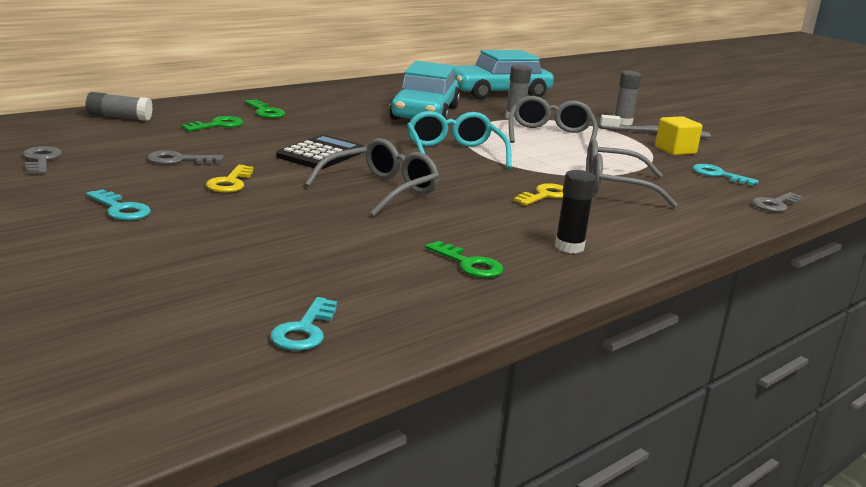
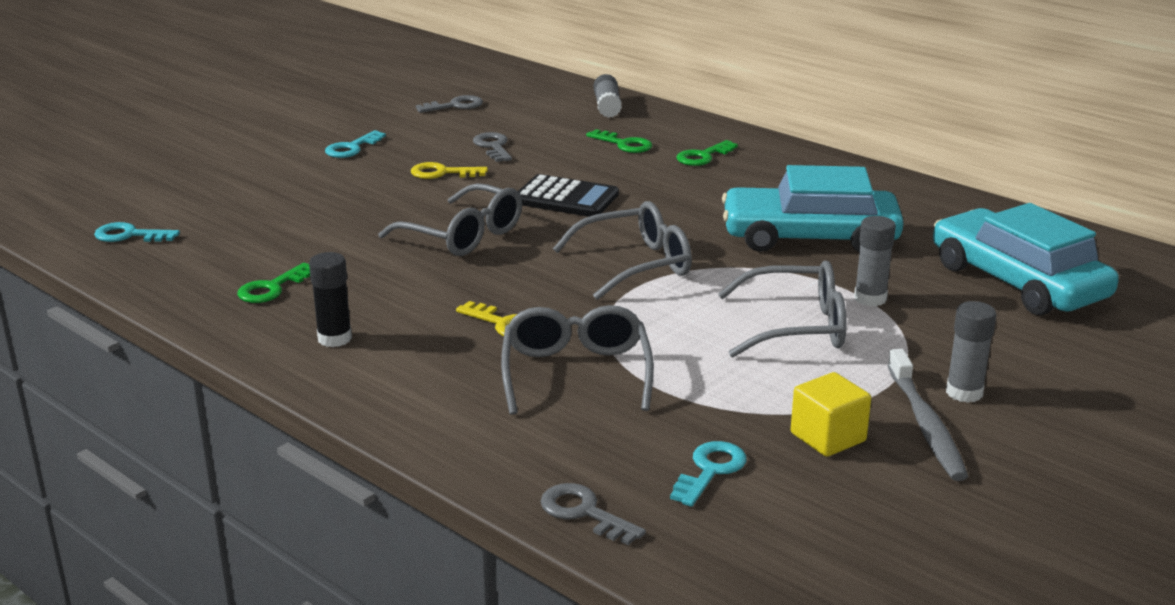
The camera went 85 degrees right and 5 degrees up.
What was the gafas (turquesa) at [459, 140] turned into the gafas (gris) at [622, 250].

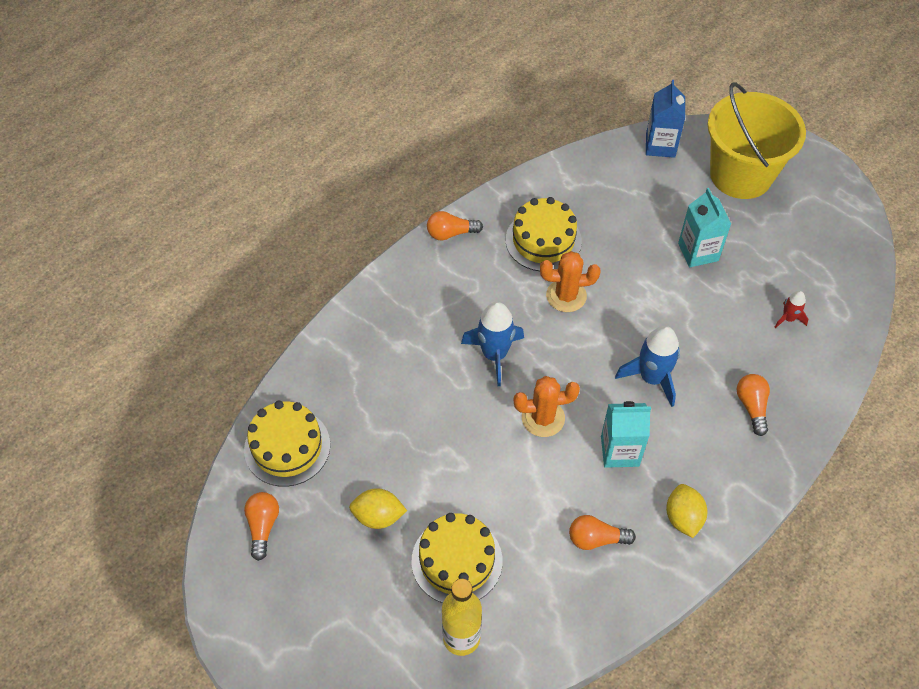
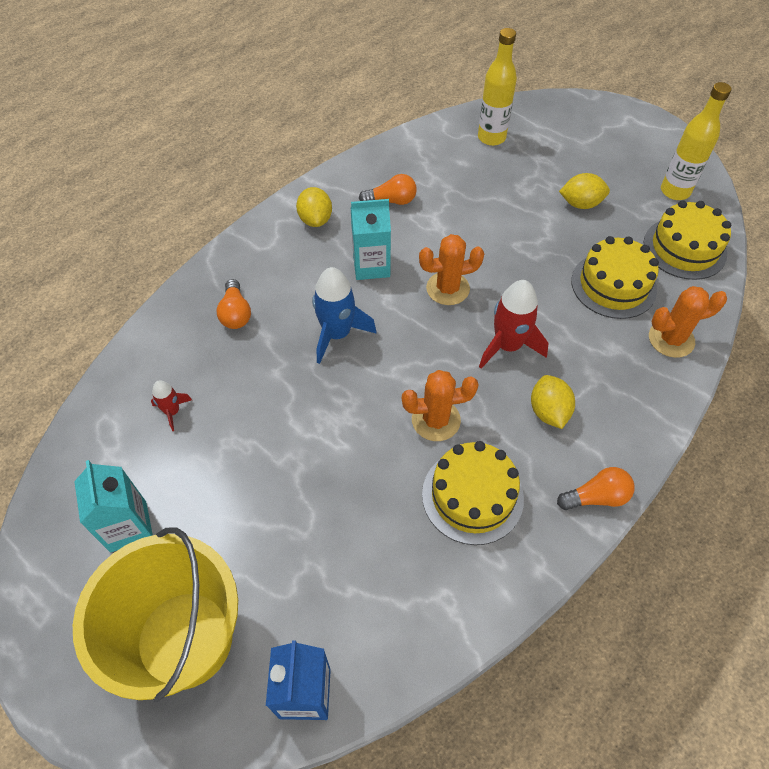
The camera went 175 degrees right and 0 degrees up.
Where the bombilla (naranja) stood at [261, 526], the botella (amarillo) came to stand at [696, 141].
The tarta (amarillo) ended up elsewhere, having gone from [457, 558] to [615, 277].
What was the cohete (azul) at [492, 344] turned into the cohete (rojo) at [514, 324].
The cartón de leche (turquesa) ended up elsewhere, having gone from [704, 227] to [113, 506].
The second view gained the limón (amarillo) at [553, 402].
The second view gained the cactus (naranja) at [688, 322].

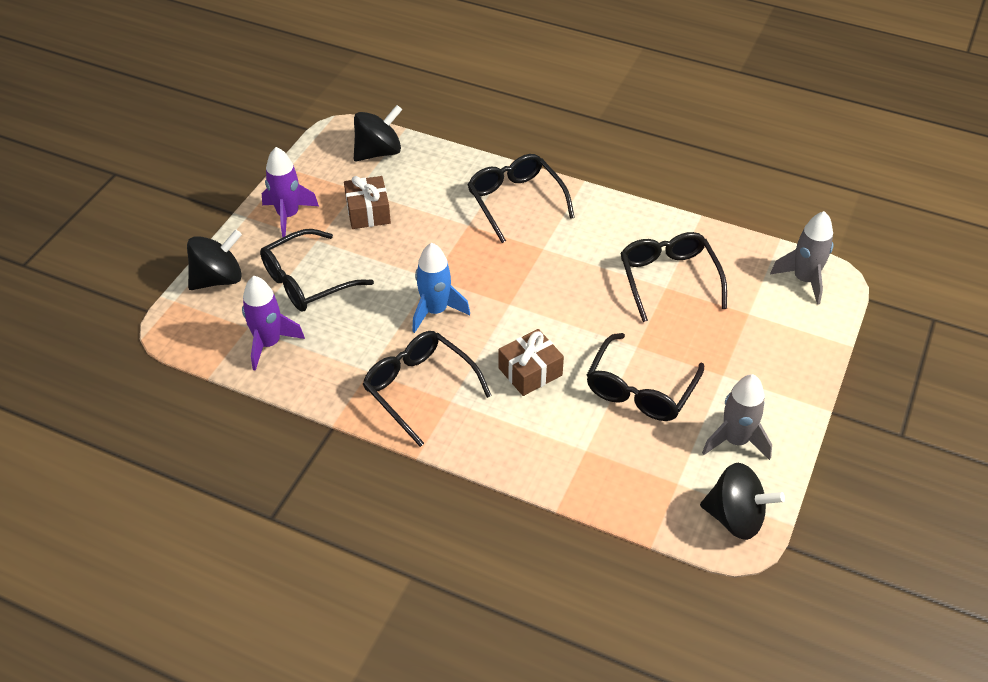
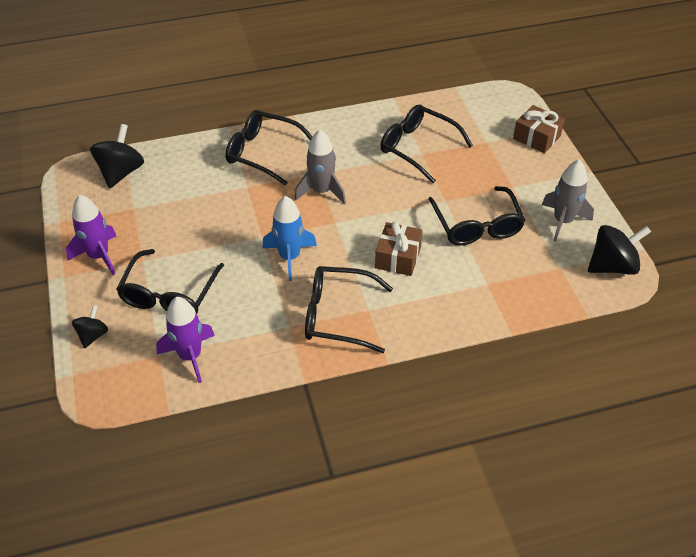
The camera went 40 degrees left and 0 degrees up.
The size of the peonza (negro) at [214, 259] changed by a factor of 0.57.
The regalo (marrón) ended up elsewhere, having gone from [367, 202] to [539, 129].
The cohete (gris) ended up elsewhere, having gone from [801, 258] to [320, 167].

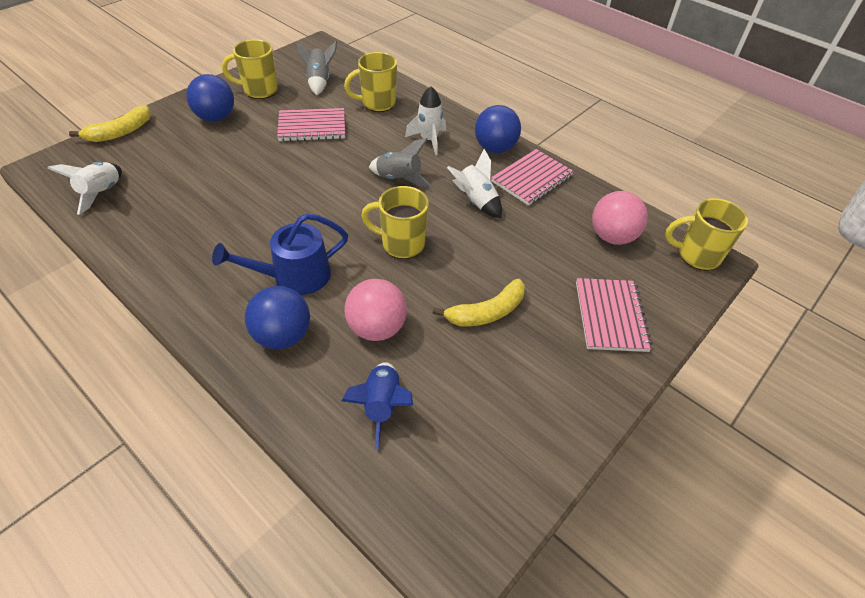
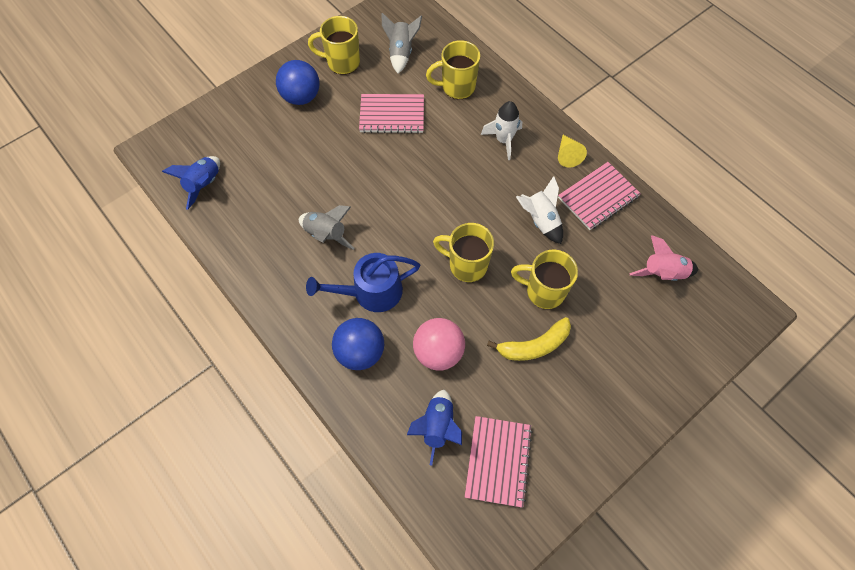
The camera went 10 degrees right and 15 degrees up.
What was the cohete (blanco) at [84, 188] turned into the cohete (azul) at [191, 183].
The second view lost the plátano (amarillo) at [110, 124].
The cohete (gris) ended up elsewhere, having gone from [400, 162] to [327, 227].
Where the pelota (azul) stood at [498, 129], the cono (amarillo) came to stand at [572, 151].
The cuaderno (rosa) ended up elsewhere, having gone from [614, 315] to [499, 462].
Where the pelota (rosa) stood at [620, 218], the cohete (rosa) came to stand at [663, 258].
The taza (amarillo) ended up elsewhere, having gone from [706, 234] to [544, 279].

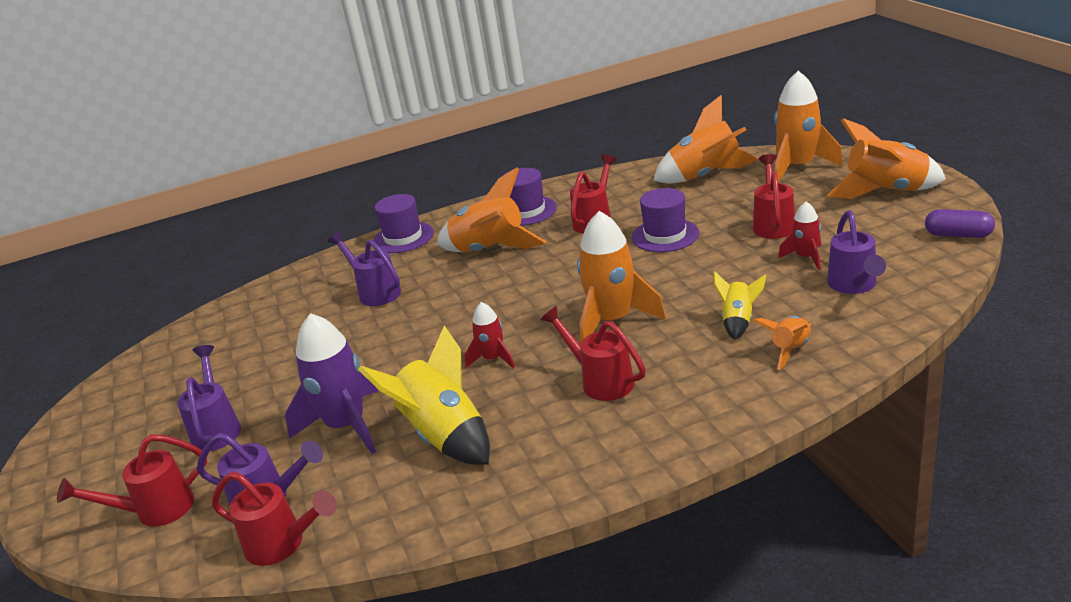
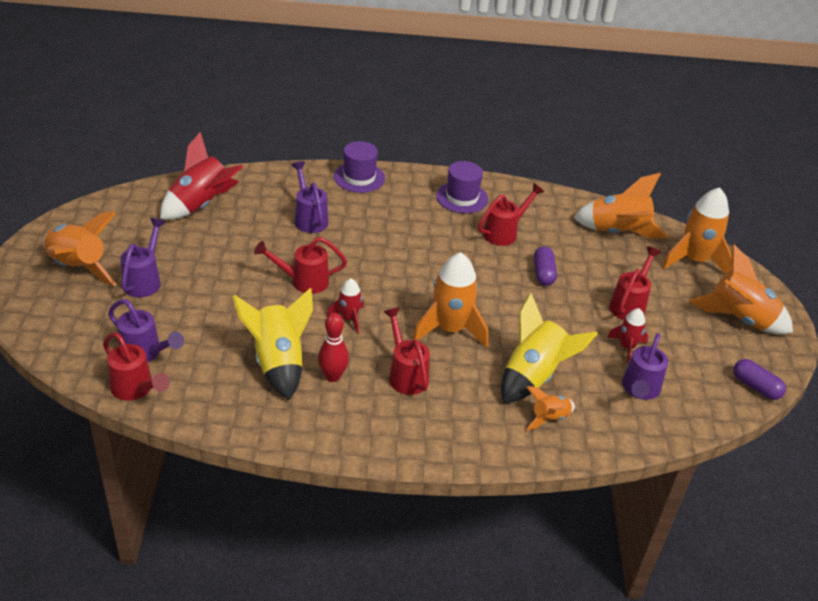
The camera went 15 degrees right and 10 degrees up.
The regadera (rojo) ended up elsewhere, having gone from [132, 480] to [300, 265].
The second view lost the cohete (morado) at [331, 383].
The cohete (naranja) ended up elsewhere, having gone from [492, 209] to [80, 249].
Where the sombrero (morado) stood at [665, 220], the cápsula (morado) came to stand at [545, 266].
The size of the cohete (amarillo) at [739, 305] changed by a factor of 1.87.
The second view gained the cohete (rojo) at [201, 176].
The second view gained the bolo (rojo) at [333, 347].

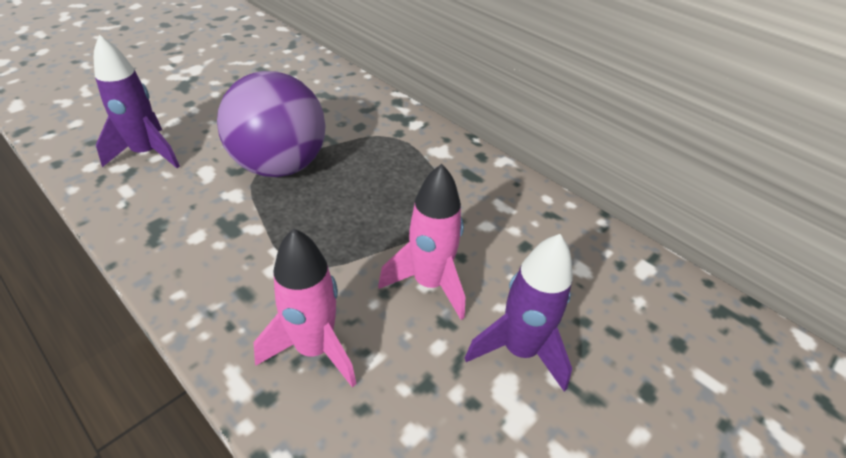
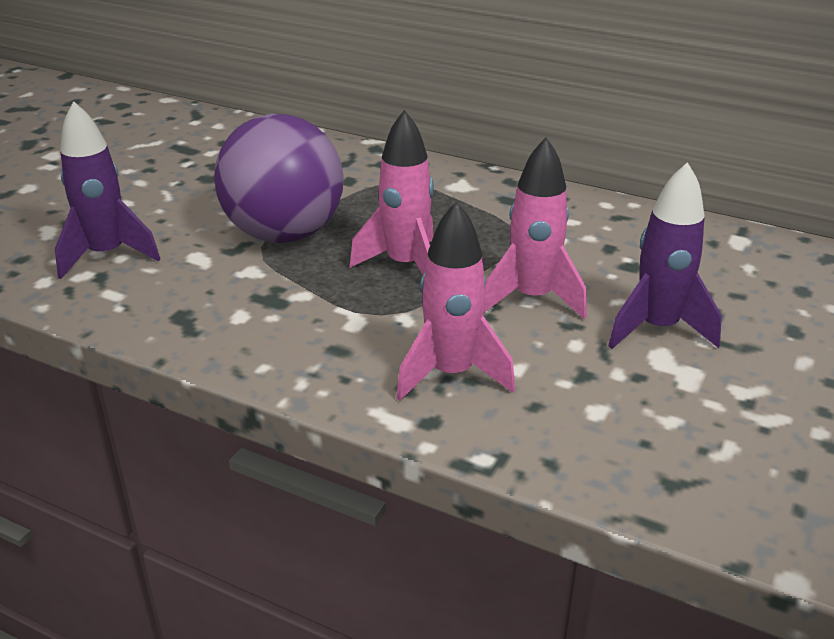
The camera went 15 degrees left and 10 degrees down.
The second view gained the cohete (rosa) at [392, 192].

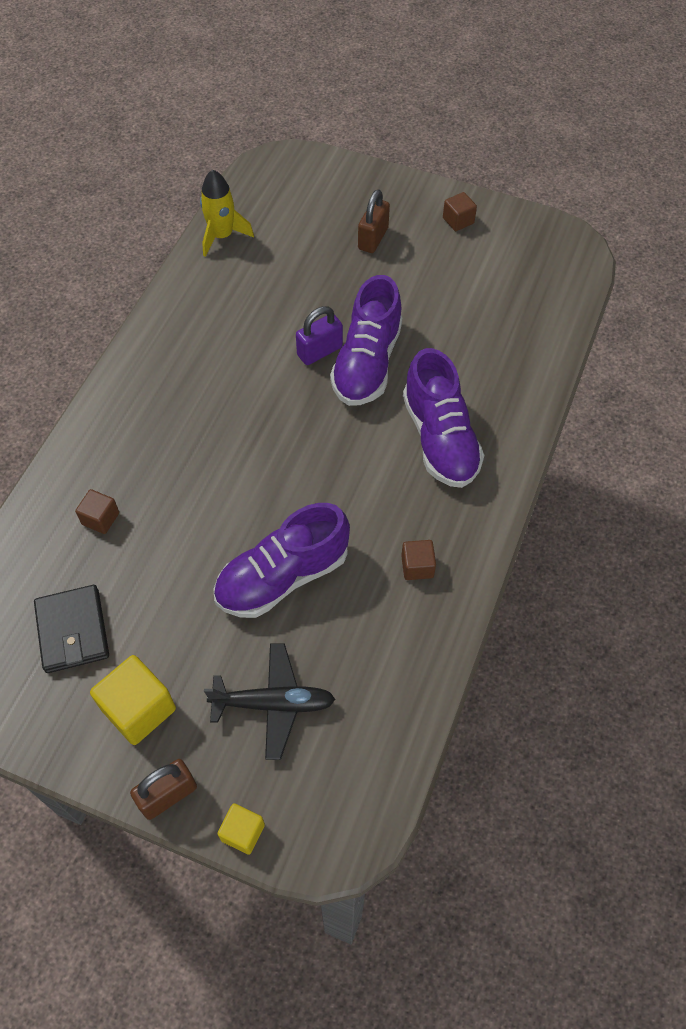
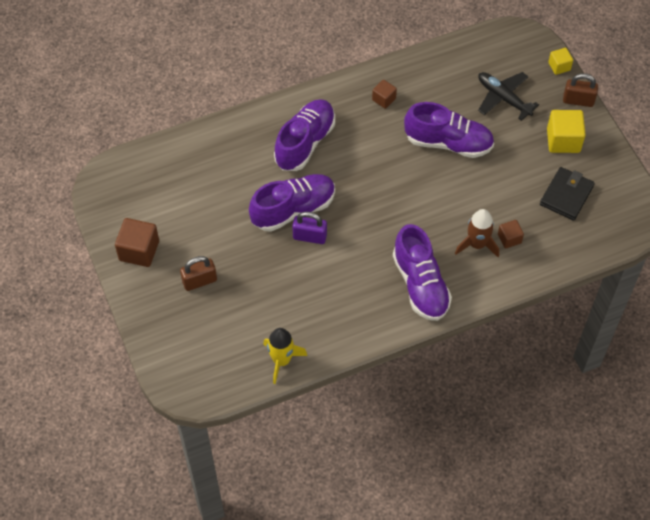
The camera went 135 degrees left and 0 degrees up.
The size of the cubo (marrón) at [460, 211] changed by a factor of 1.75.
The second view gained the zapato (morado) at [422, 272].
The second view gained the cohete (marrón) at [477, 233].

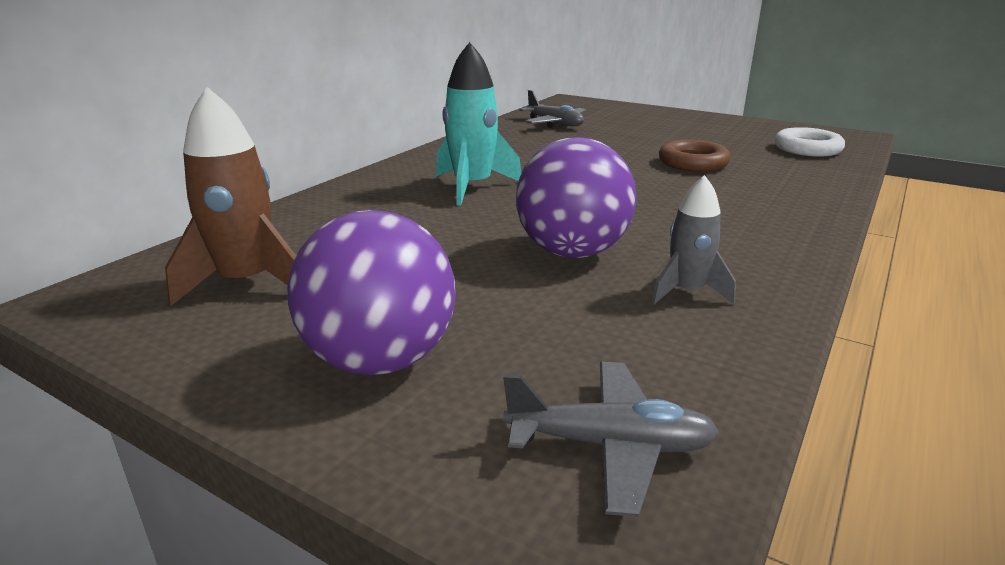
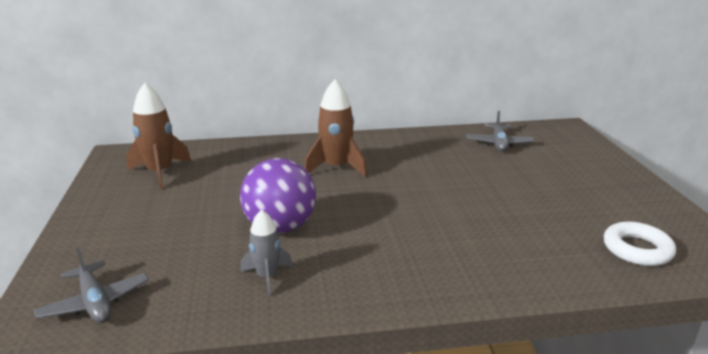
The camera went 50 degrees right and 0 degrees up.
The second view lost the pelota (morado) at [371, 292].
What was the cohete (turquesa) at [478, 124] turned into the cohete (marrón) at [335, 128].
The second view lost the anillo (marrón) at [695, 156].

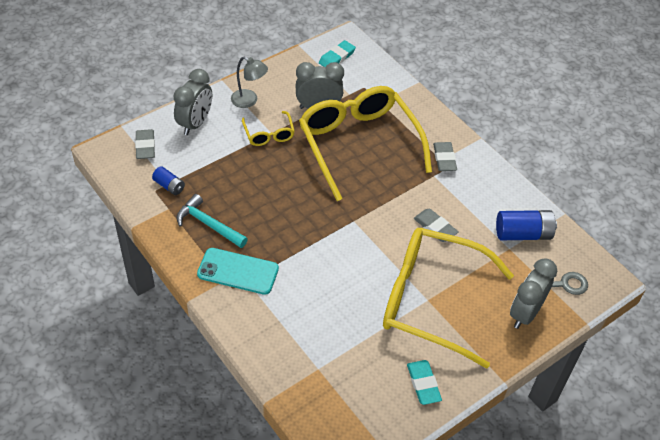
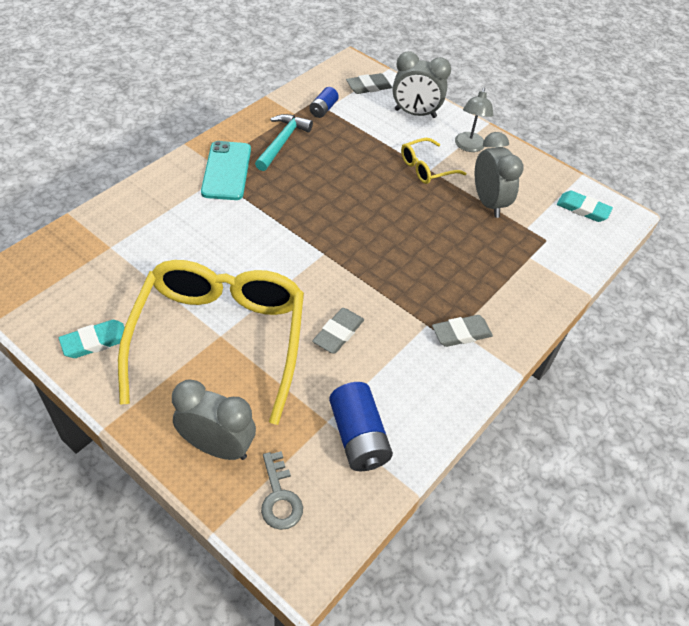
The camera went 75 degrees right and 0 degrees up.
The second view lost the gafas (amarillo) at [365, 143].

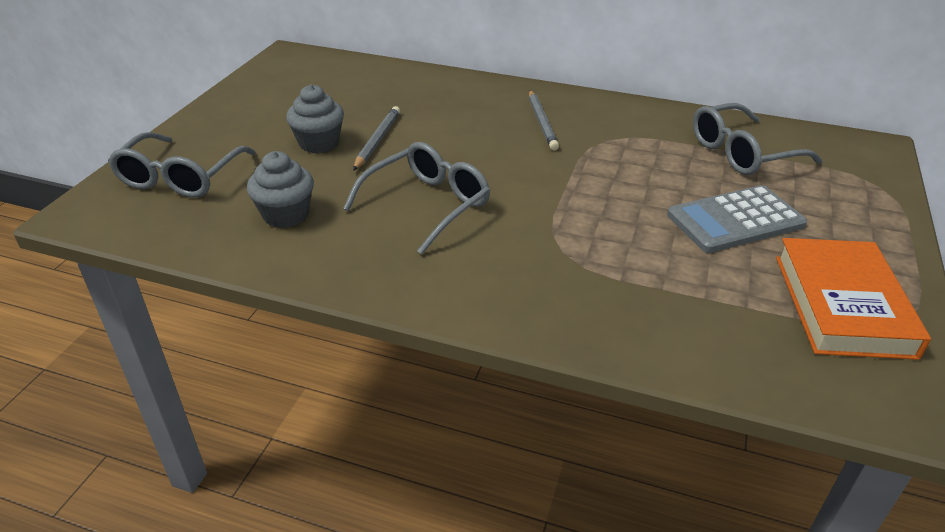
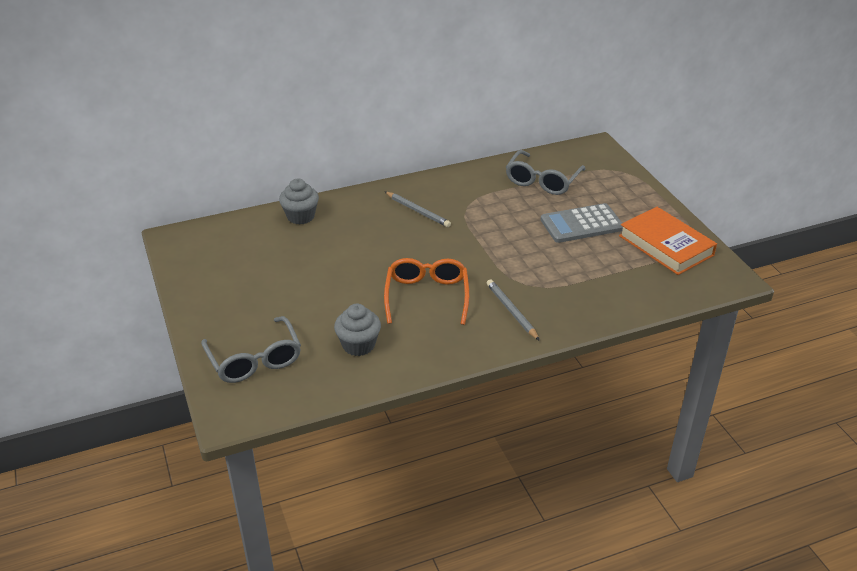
The camera went 40 degrees left and 0 degrees up.
The magdalena (gris) ended up elsewhere, having gone from [315, 118] to [299, 202].
What was the gafas (gris) at [416, 198] turned into the gafas (naranja) at [426, 291].
The lápiz (gris) ended up elsewhere, having gone from [376, 138] to [513, 310].
The calculadora (gris) at [737, 219] ended up facing another way, 45 degrees clockwise from before.

